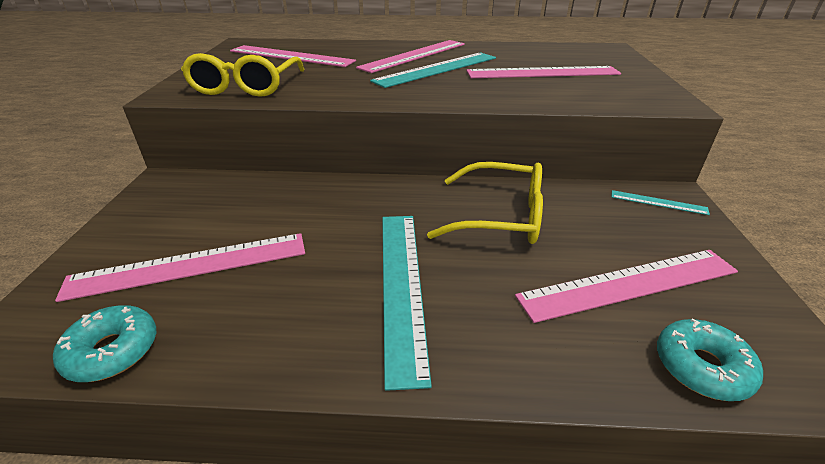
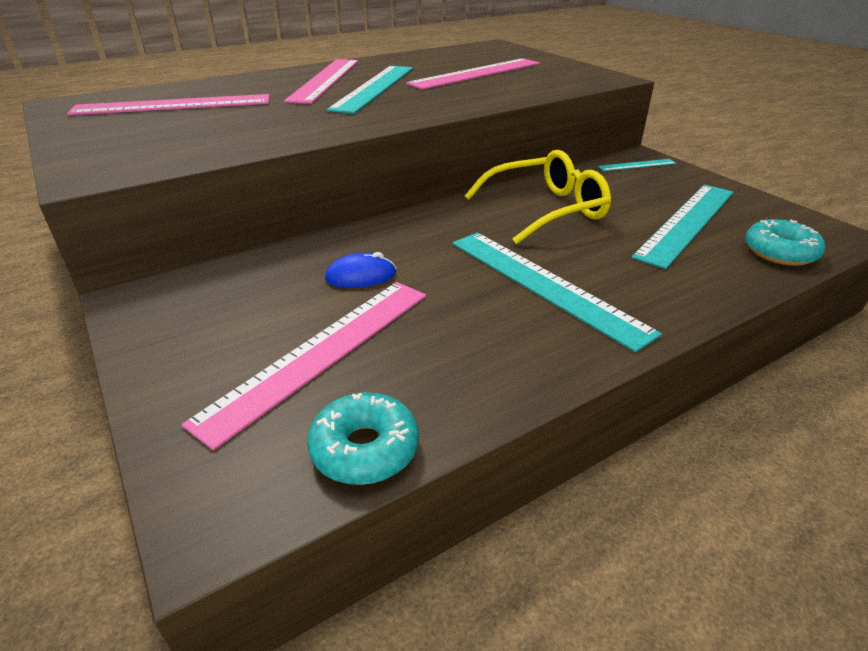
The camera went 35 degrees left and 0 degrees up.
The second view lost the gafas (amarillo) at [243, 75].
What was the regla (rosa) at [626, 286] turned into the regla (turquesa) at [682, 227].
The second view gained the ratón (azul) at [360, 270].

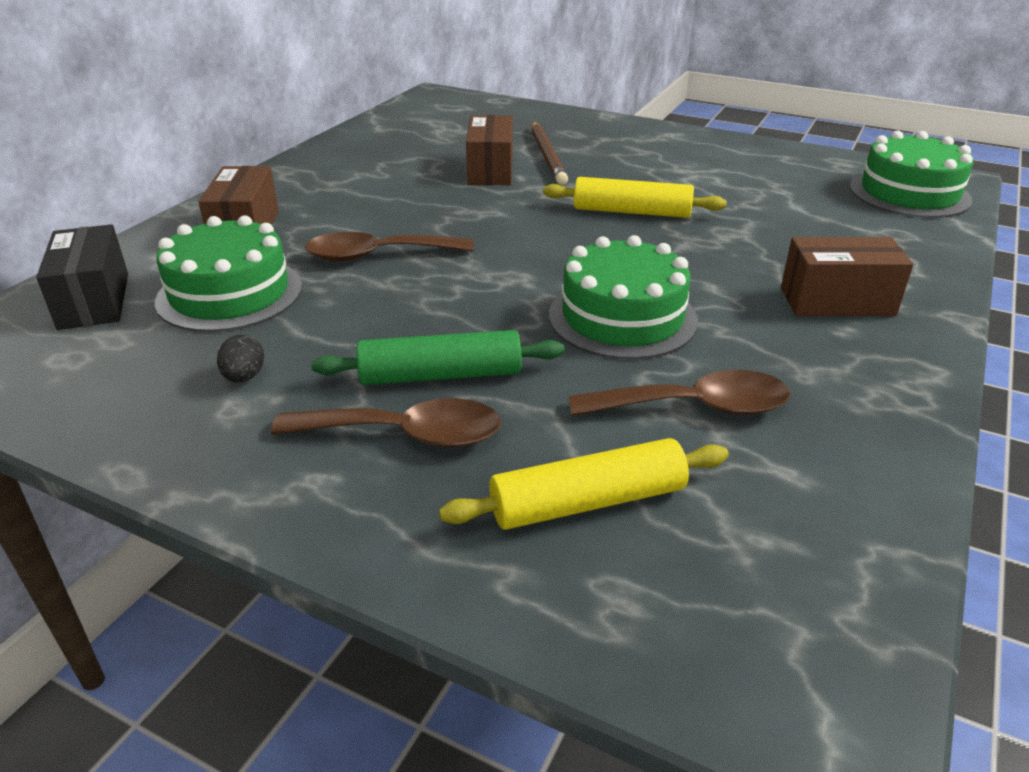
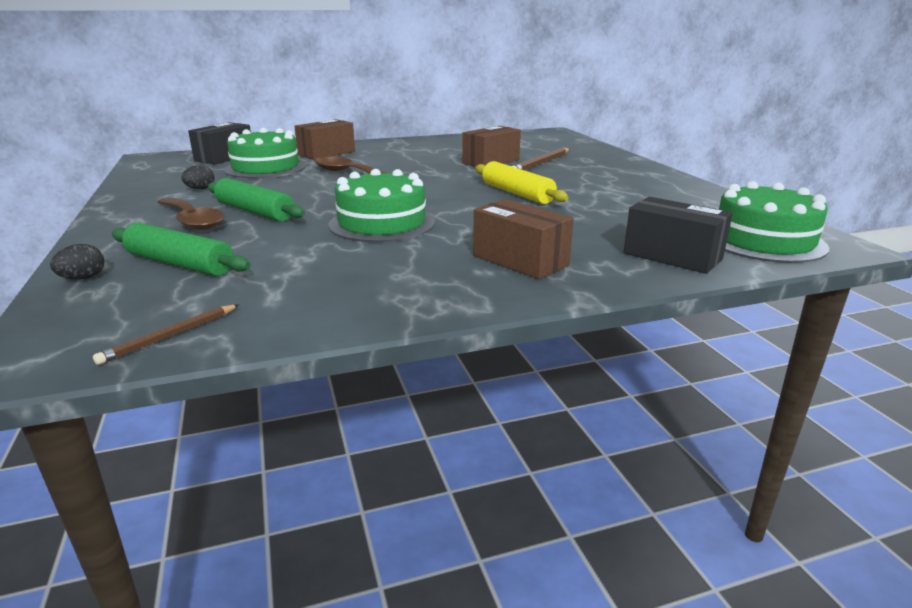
The camera went 45 degrees right and 10 degrees down.
What was the rodillo (amarillo) at [584, 484] turned into the rodillo (verde) at [181, 249].
The second view lost the cuchara (marrón) at [679, 393].
The second view gained the huevo (negro) at [77, 262].
The second view gained the lápiz (marrón) at [166, 334].
The second view gained the caja (negro) at [678, 235].

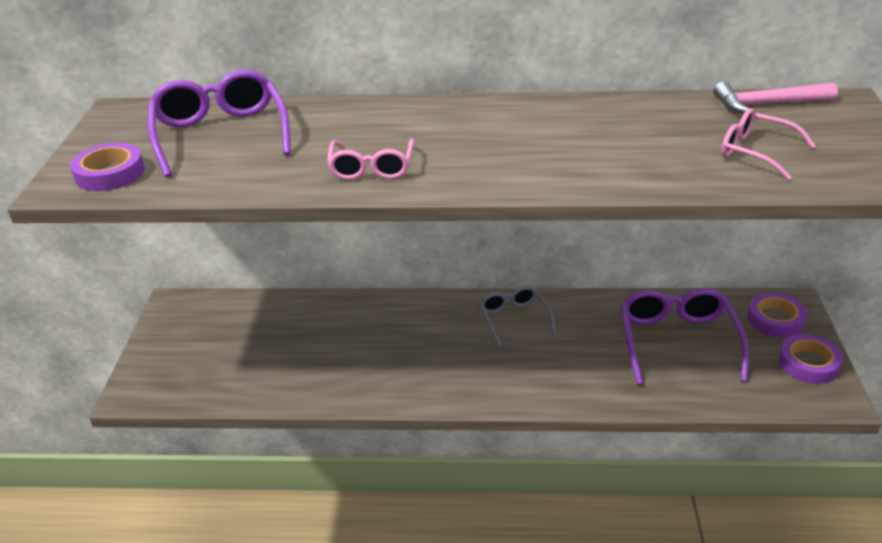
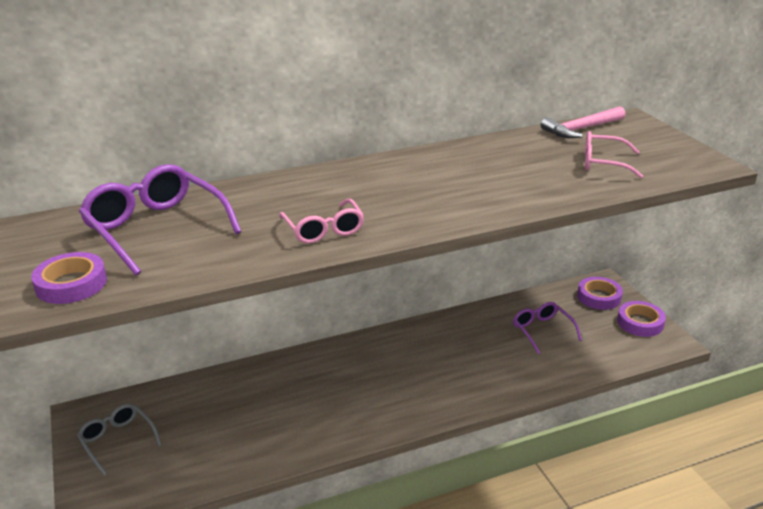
The camera went 25 degrees left and 5 degrees down.
The gafas (gris) ended up elsewhere, having gone from [517, 316] to [119, 440].
The size of the gafas (morado) at [684, 336] changed by a factor of 0.60.

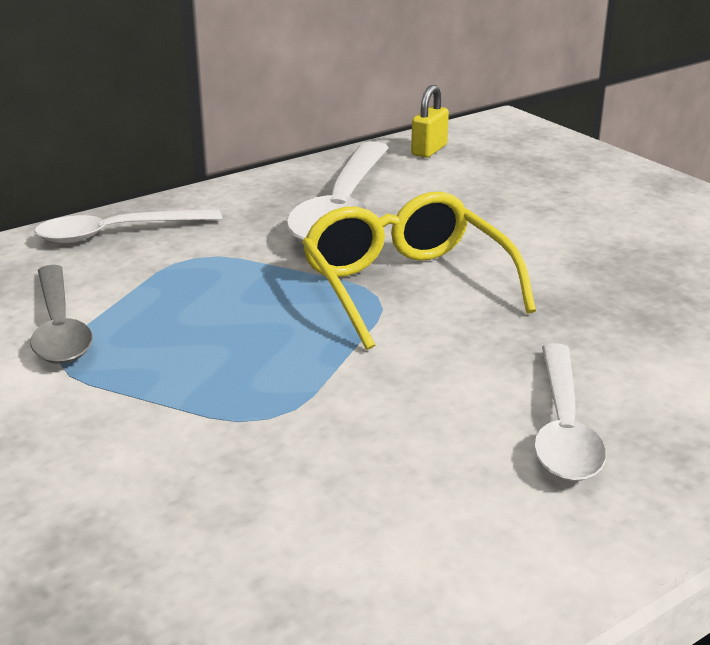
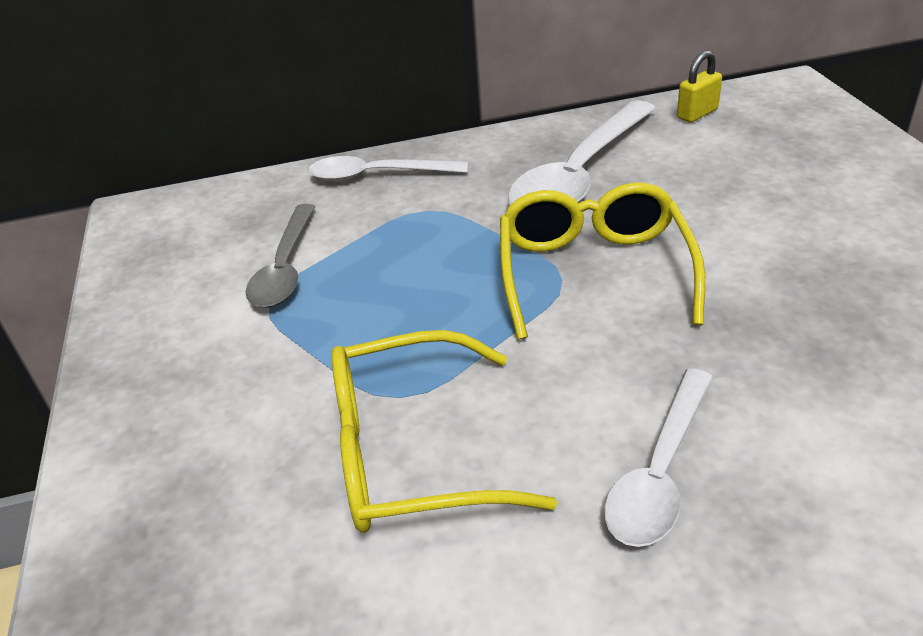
The camera went 25 degrees right and 10 degrees up.
The second view gained the gafas (amarillo) at [444, 431].

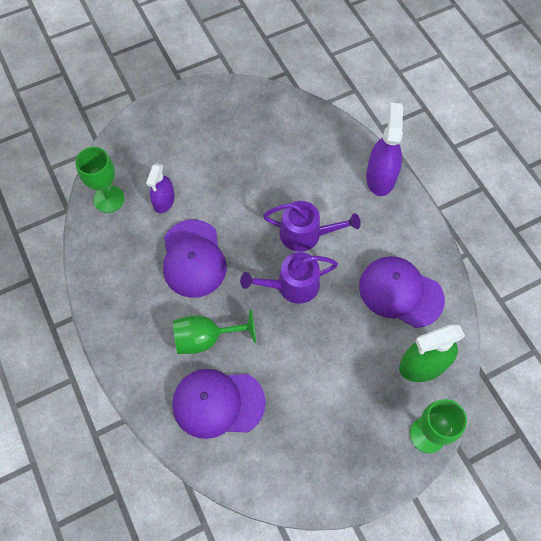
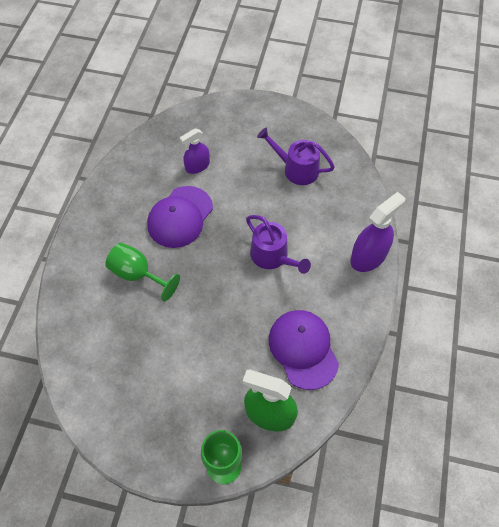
The camera went 40 degrees right and 5 degrees down.
The second view lost the copa (verde) at [99, 180].
The second view lost the gorra (morado) at [219, 404].
The regadera (morado) ended up elsewhere, having gone from [289, 278] to [296, 156].

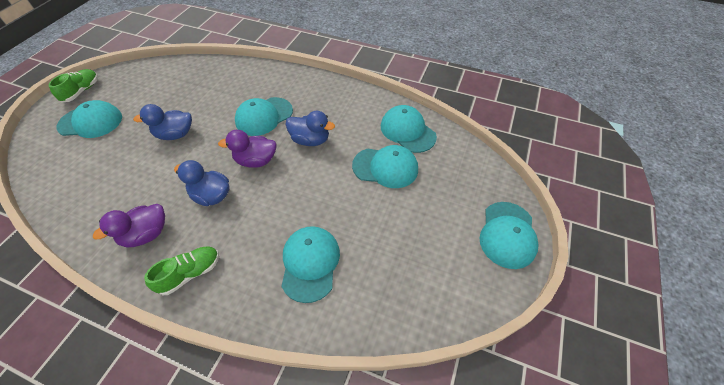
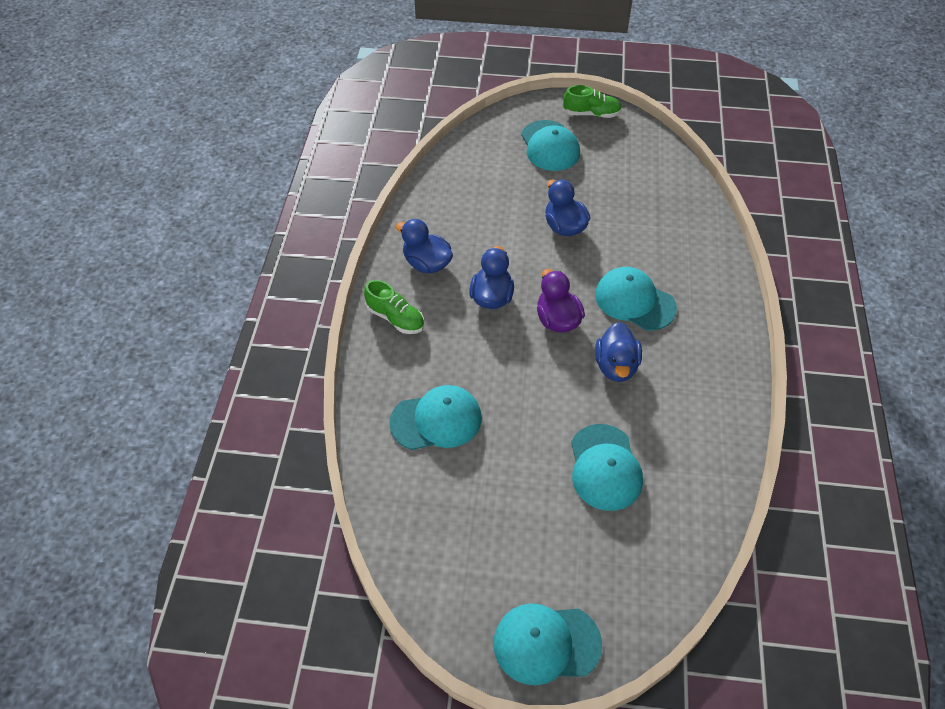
The camera went 75 degrees right and 0 degrees up.
What was the pato (morado) at [129, 225] turned into the pato (azul) at [424, 246].
The second view lost the gorra (turquesa) at [409, 129].

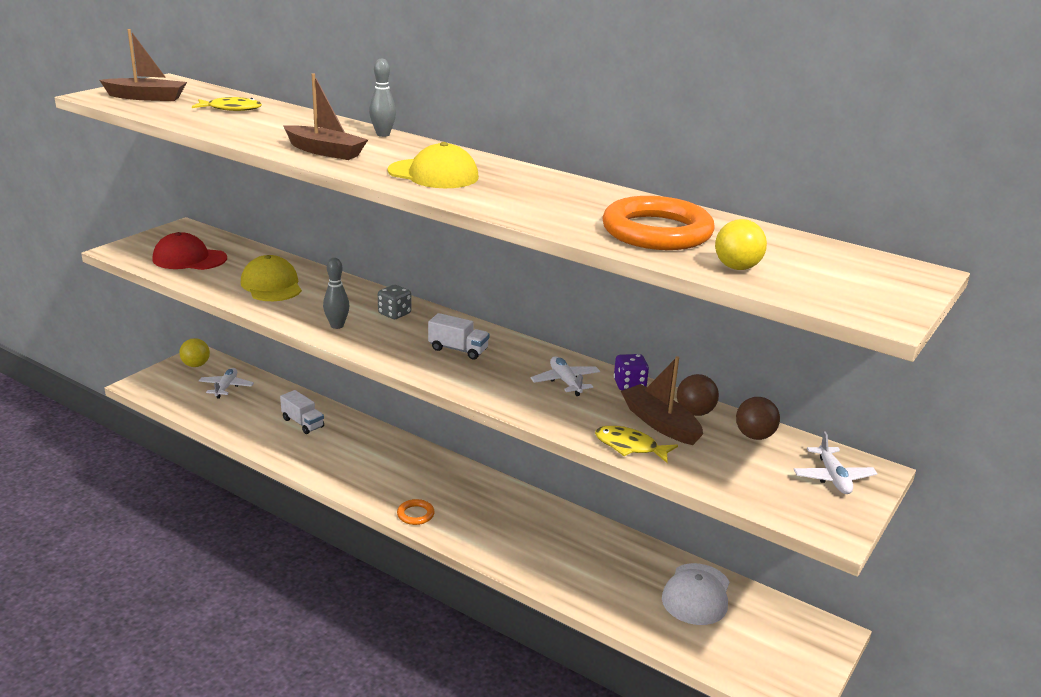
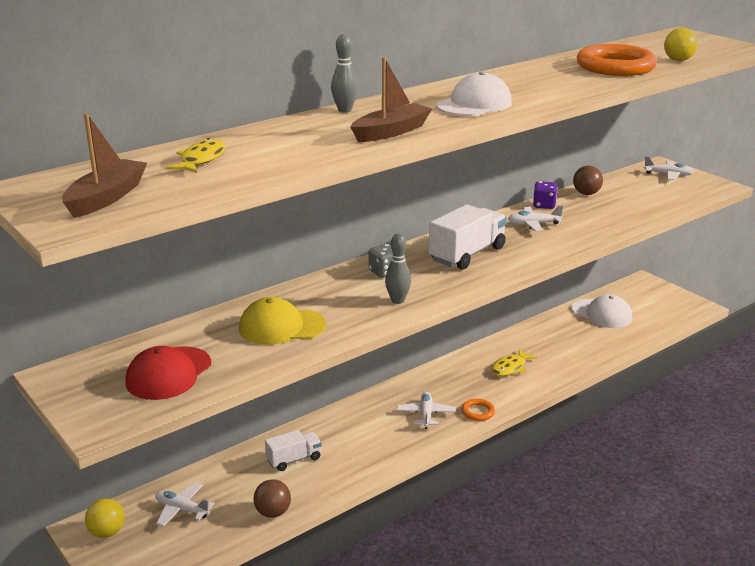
The camera went 70 degrees left and 0 degrees up.
What was the gorra (amarillo) at [433, 165] turned into the gorra (blanco) at [474, 93].
The size of the camión (blanco) at [459, 336] changed by a factor of 1.69.
The pez (amarillo) ended up elsewhere, having gone from [636, 444] to [514, 362].
The second view lost the barco (marrón) at [662, 400].
The pelota (marrón) ended up elsewhere, having gone from [758, 418] to [272, 498].
The second view gained the avión (blanco) at [426, 410].

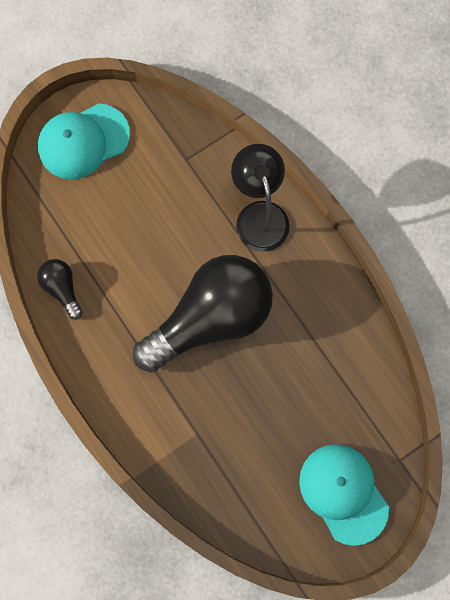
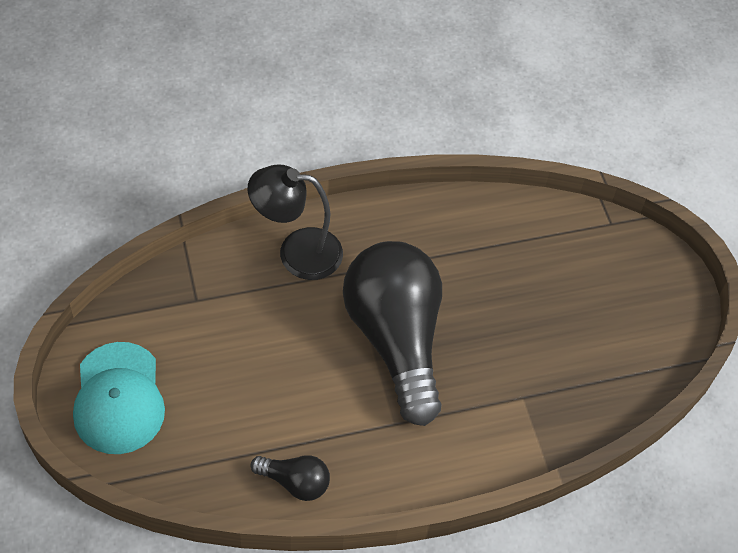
The camera went 75 degrees left and 20 degrees down.
The bombilla (negro) at [60, 289] ended up facing another way, 150 degrees counterclockwise from before.
The second view lost the gorra (turquesa) at [344, 495].

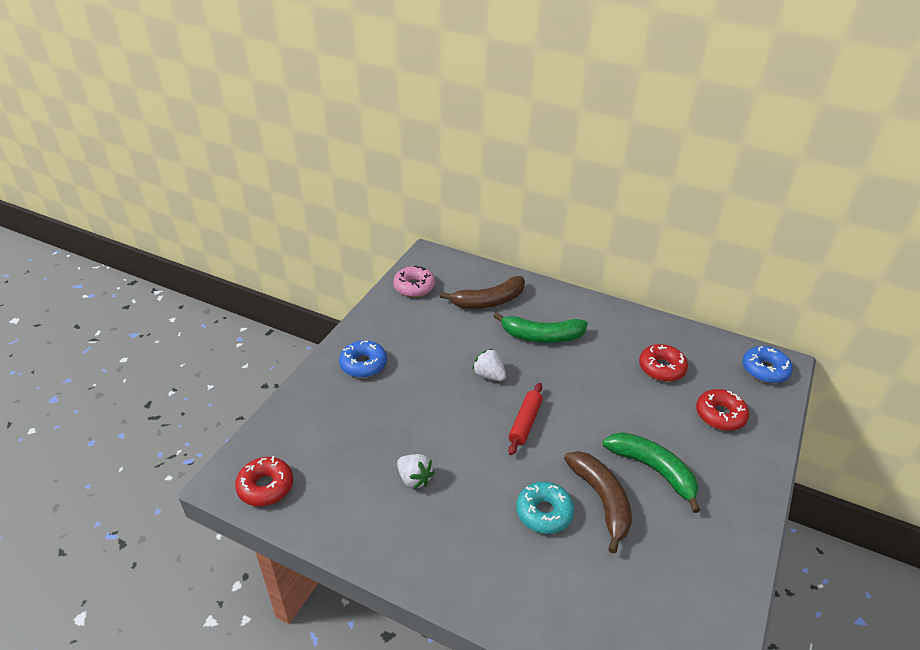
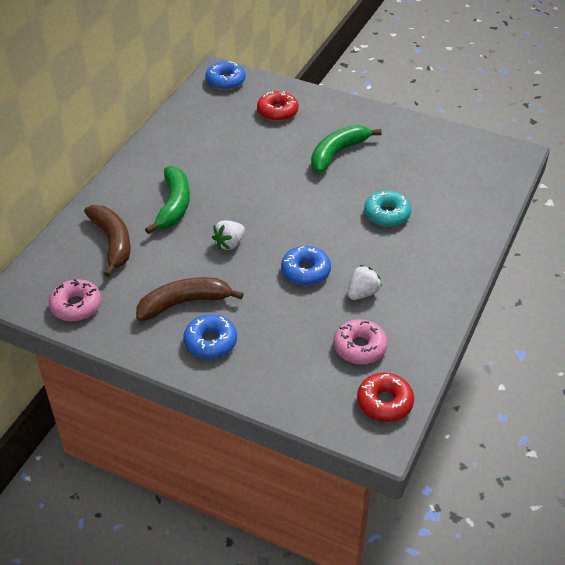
The camera went 90 degrees left and 5 degrees up.
The second view lost the rodillo (rojo) at [525, 419].
The plátano (marrón) ended up elsewhere, having gone from [598, 502] to [190, 299].
The second view lost the rosquilla (rojo) at [663, 362].
The second view gained the rosquilla (azul) at [306, 266].
The second view gained the rosquilla (rosa) at [361, 341].

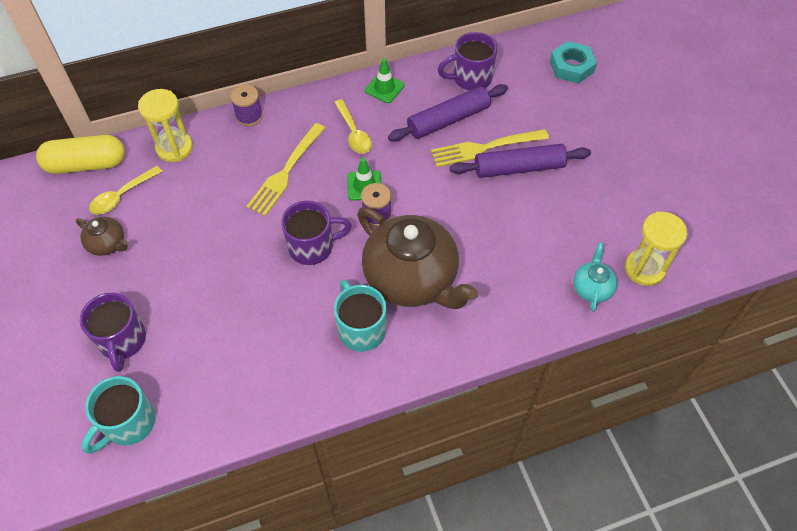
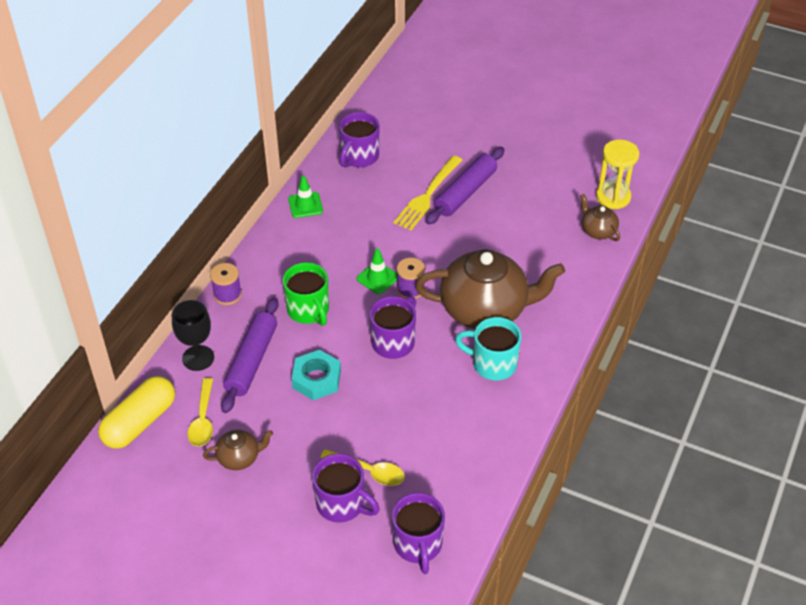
The camera went 45 degrees left and 10 degrees down.
What was the taza (turquesa) at [118, 415] turned into the taza (morado) at [418, 533].
Where the reloj de arena (amarillo) stood at [165, 125], the copa (negro) came to stand at [193, 335].
Where the tenedor (amarillo) stood at [285, 169], the taza (verde) came to stand at [306, 294].
The cuchara (amarillo) ended up elsewhere, having gone from [353, 126] to [362, 467].
The rodillo (morado) ended up elsewhere, having gone from [448, 112] to [250, 355].
The tuerca (turquesa) ended up elsewhere, having gone from [573, 62] to [316, 375].
What was the tetera (turquesa) at [595, 277] turned into the tetera (marrón) at [600, 217].

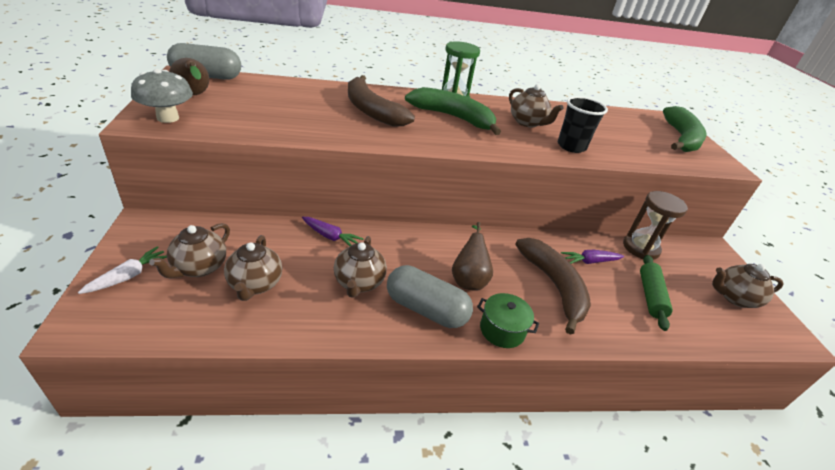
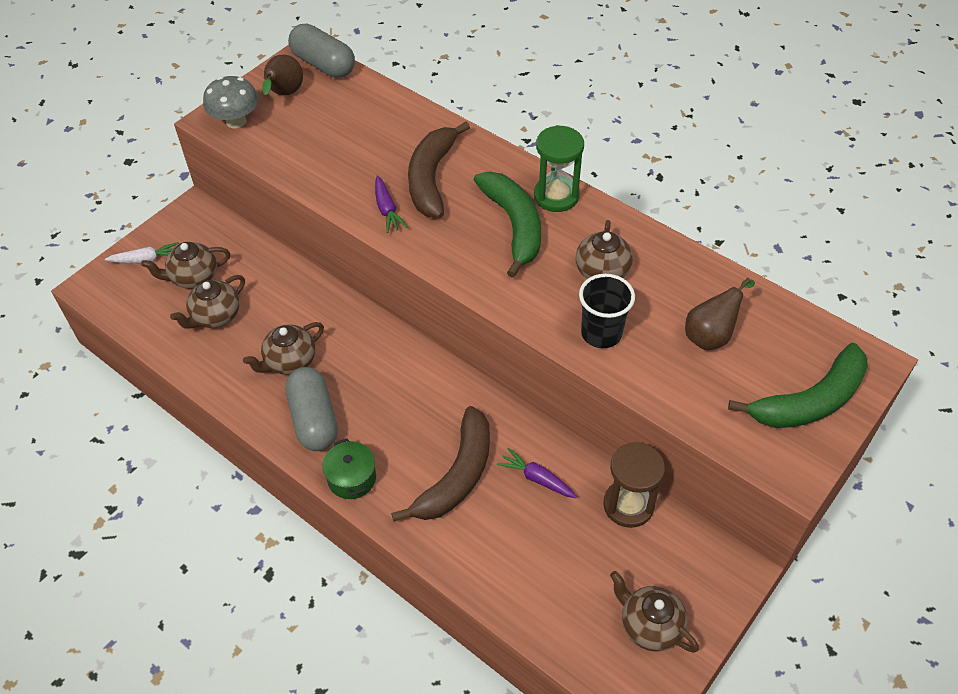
The camera went 50 degrees right and 15 degrees up.
The zanahoria (morado) ended up elsewhere, having gone from [333, 231] to [391, 204].
The pera (marrón) ended up elsewhere, having gone from [472, 256] to [720, 314].
The second view lost the rodillo (verde) at [656, 293].

